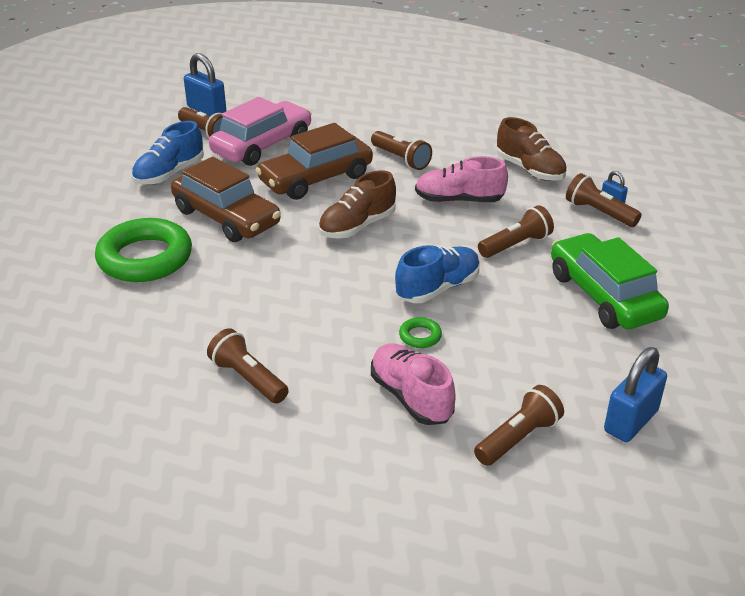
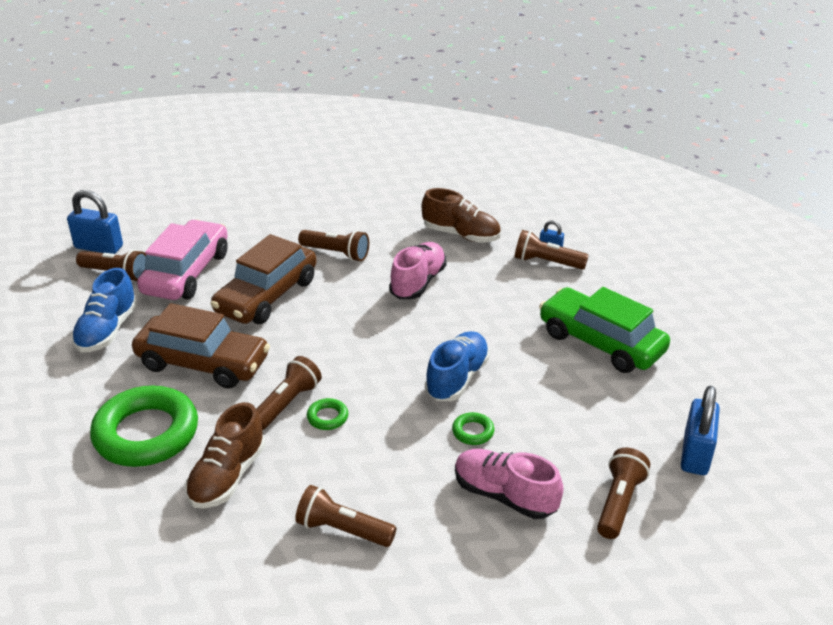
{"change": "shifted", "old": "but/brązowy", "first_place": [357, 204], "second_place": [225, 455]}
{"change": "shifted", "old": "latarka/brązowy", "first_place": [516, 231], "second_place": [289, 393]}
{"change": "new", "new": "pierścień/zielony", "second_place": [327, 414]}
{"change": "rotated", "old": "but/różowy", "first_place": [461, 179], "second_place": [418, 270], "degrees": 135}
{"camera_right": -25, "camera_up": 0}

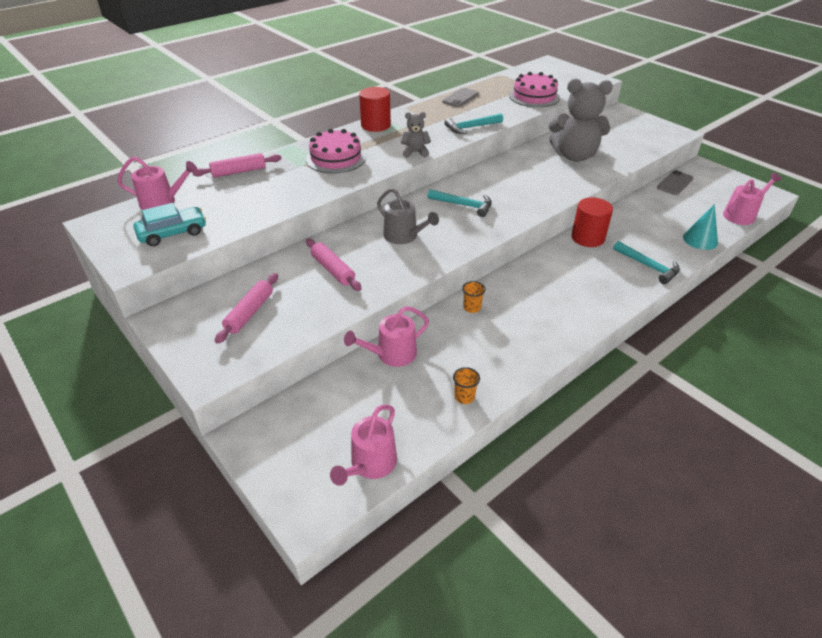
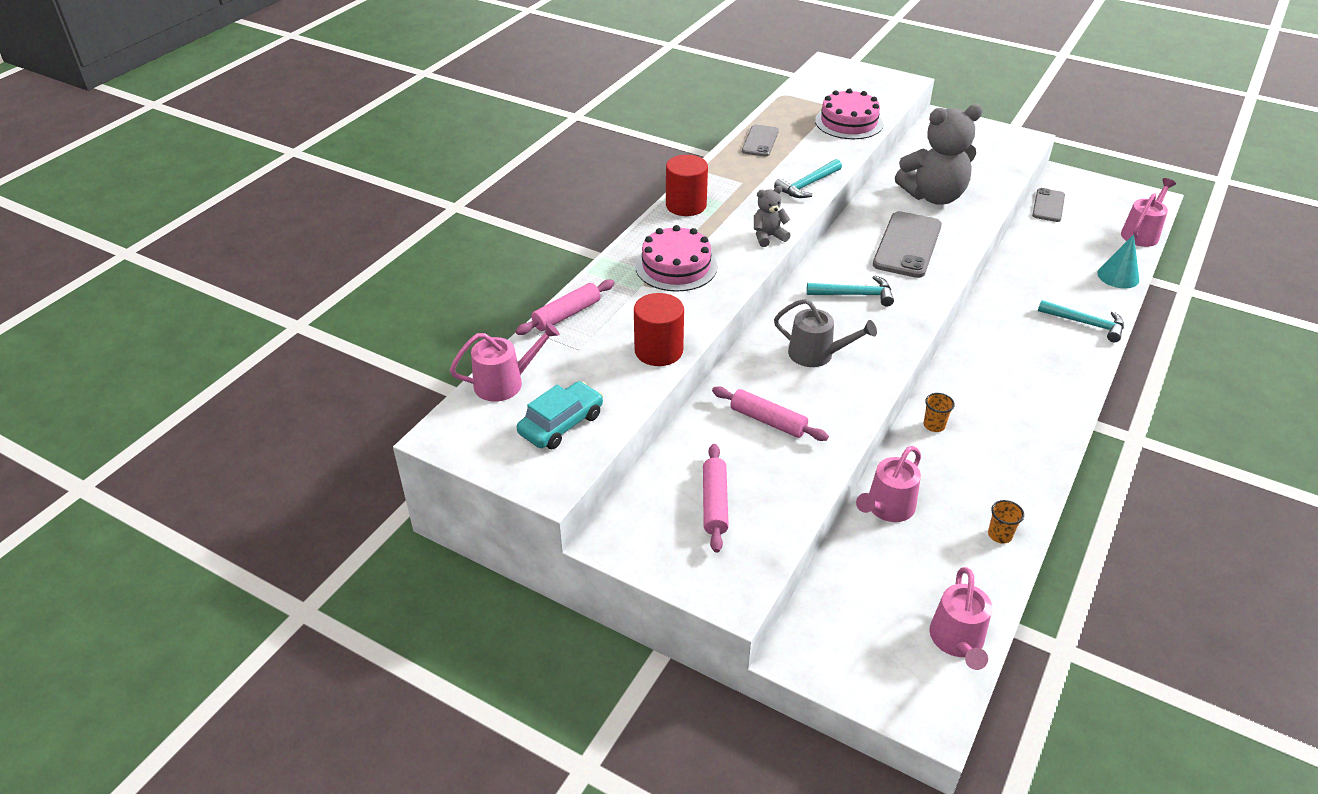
{"change": "shifted", "old": "walec/czerwony", "first_place": [592, 222], "second_place": [659, 329]}
{"change": "new", "new": "telefon/szary", "second_place": [907, 244]}
{"camera_right": -20, "camera_up": 0}

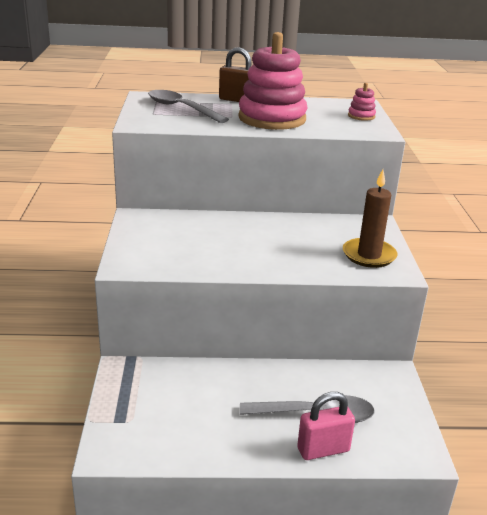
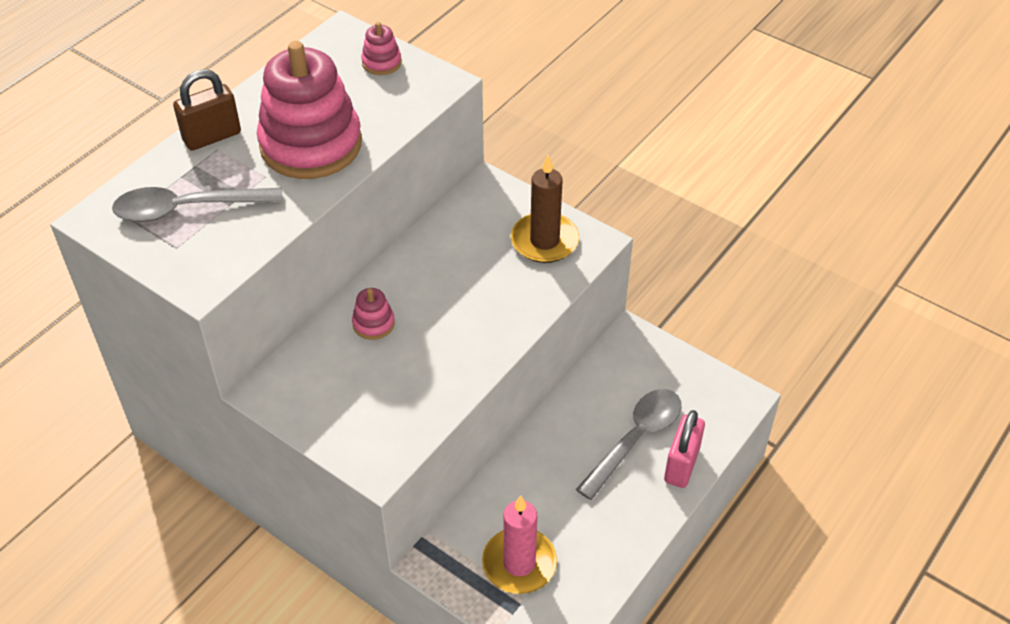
{"change": "new", "new": "zabawka nakładanka/różowy", "second_place": [373, 314]}
{"change": "new", "new": "świeca/różowy", "second_place": [519, 544]}
{"camera_right": -50, "camera_up": 20}

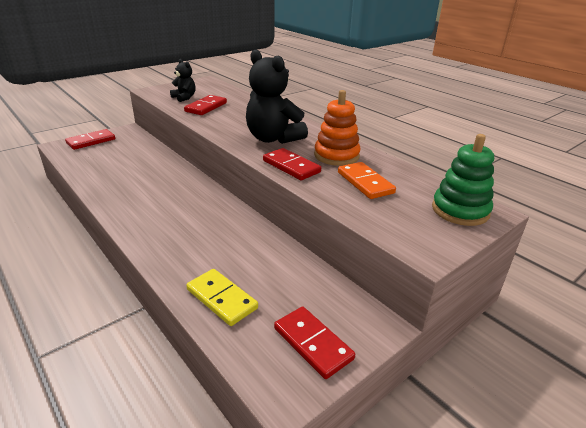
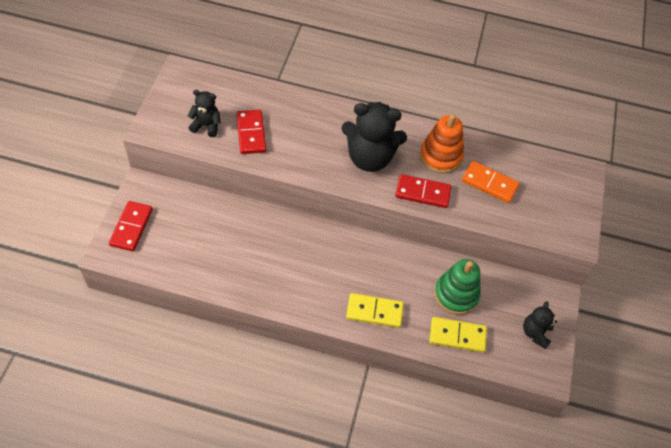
{"change": "new", "new": "kostka domina/żółty", "second_place": [375, 310]}
{"change": "shifted", "old": "zabawka nakładanka/zielony", "first_place": [463, 180], "second_place": [457, 287]}
{"change": "swapped", "old": "kostka domina/czerwony", "new": "miś/czarny", "first_place": [314, 343], "second_place": [540, 325]}
{"camera_right": -40, "camera_up": 25}

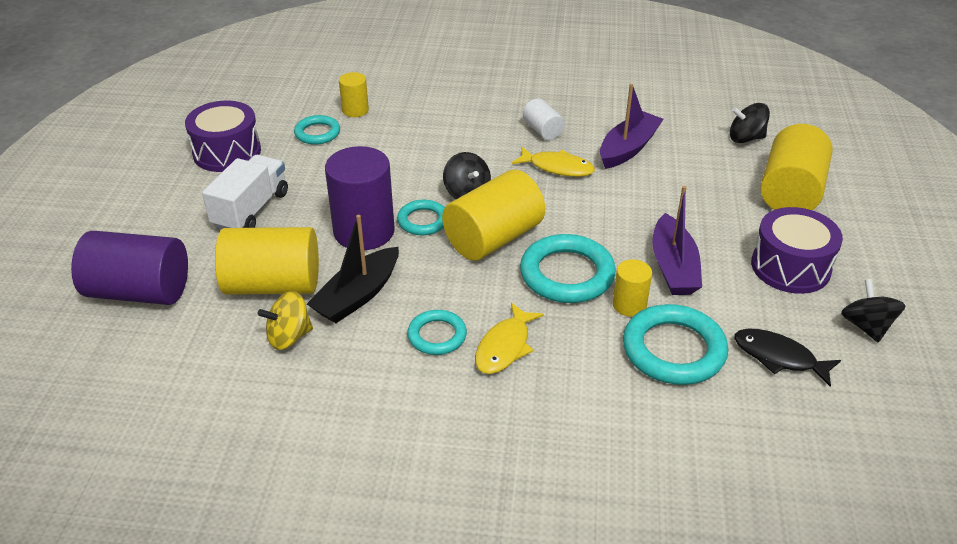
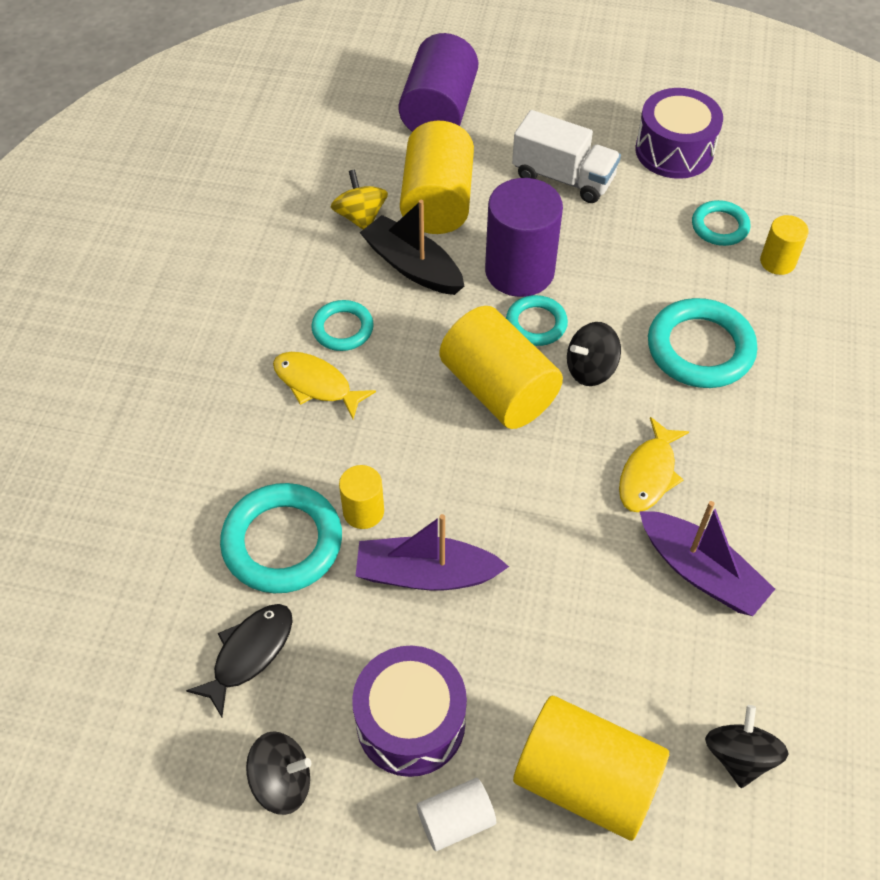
{"change": "shifted", "old": "walec/biały", "first_place": [544, 119], "second_place": [456, 814]}
{"change": "shifted", "old": "pierścień/turkusowy", "first_place": [568, 268], "second_place": [702, 343]}
{"camera_right": 95, "camera_up": 15}

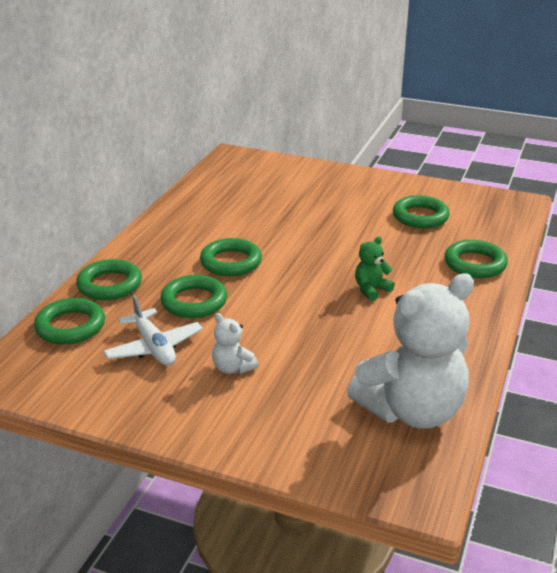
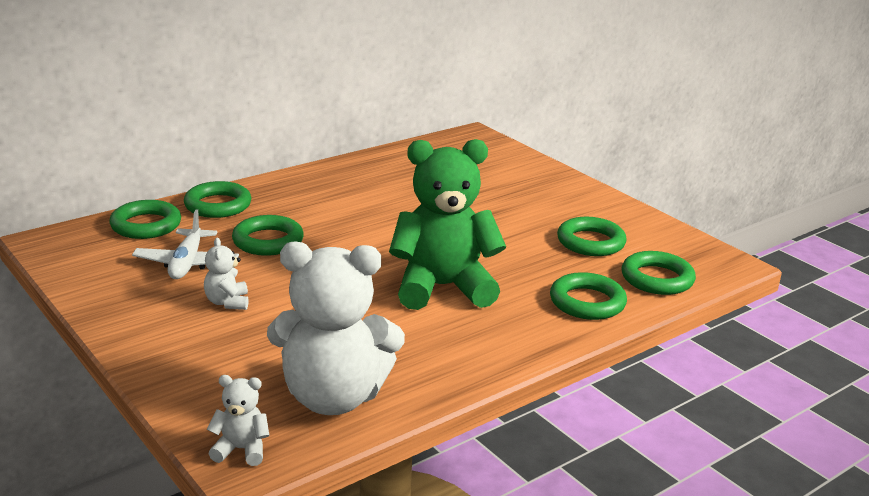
{"change": "new", "new": "miś/biały", "second_place": [238, 420]}
{"change": "scaled", "old": "miś/zielony", "first_place": [375, 268], "second_place": [447, 224], "factor": 2.37}
{"change": "shifted", "old": "pierścień/zielony", "first_place": [231, 257], "second_place": [658, 273]}
{"camera_right": 30, "camera_up": -5}

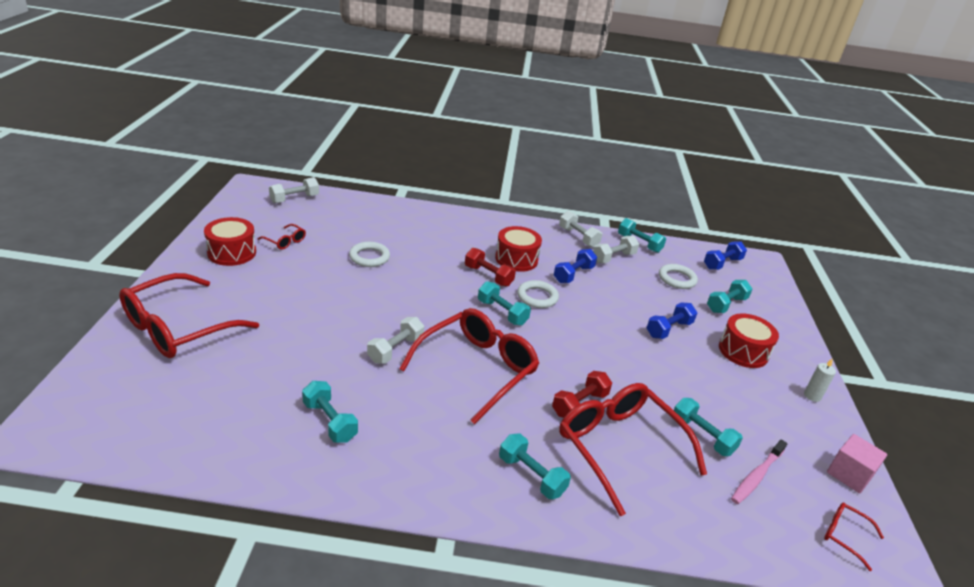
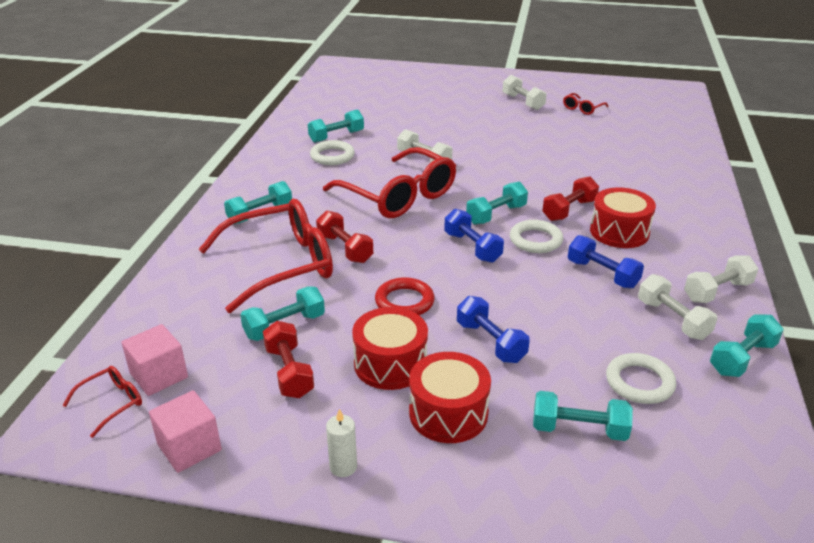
{"change": "new", "new": "sześcian/różowy", "second_place": [154, 360]}
{"change": "new", "new": "hantel/czerwony", "second_place": [288, 359]}
{"change": "shifted", "old": "pierścień/biały", "first_place": [369, 254], "second_place": [332, 152]}
{"change": "shifted", "old": "bęben/czerwony", "first_place": [230, 241], "second_place": [390, 348]}
{"change": "new", "new": "pierścień/czerwony", "second_place": [405, 296]}
{"change": "shifted", "old": "hantel/niebieski", "first_place": [725, 255], "second_place": [474, 236]}
{"change": "shifted", "old": "hantel/biały", "first_place": [294, 190], "second_place": [525, 92]}
{"change": "rotated", "old": "hantel/turkusowy", "first_place": [729, 296], "second_place": [583, 416], "degrees": -45}
{"change": "gone", "old": "okulary/czerwony", "first_place": [189, 315]}
{"change": "gone", "old": "szczoteczka do zębów/różowy", "first_place": [759, 471]}
{"camera_right": 100, "camera_up": 0}

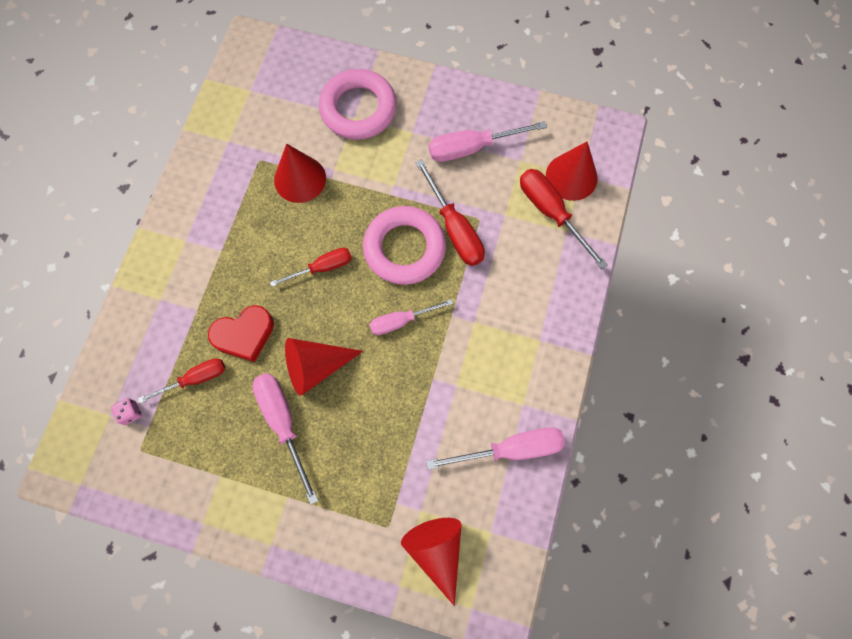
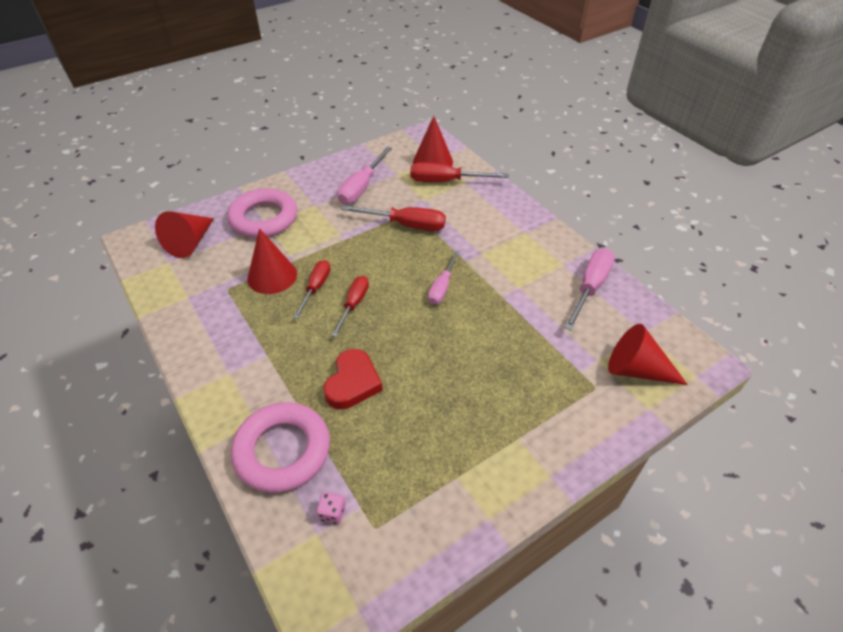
{"change": "shifted", "old": "stożek/czerwony", "first_place": [324, 367], "second_place": [184, 234]}
{"change": "shifted", "old": "pierścień/różowy", "first_place": [404, 245], "second_place": [280, 447]}
{"change": "shifted", "old": "śrubokręt/czerwony", "first_place": [181, 381], "second_place": [312, 289]}
{"change": "gone", "old": "śrubokręt/różowy", "first_place": [285, 439]}
{"camera_right": -50, "camera_up": -25}

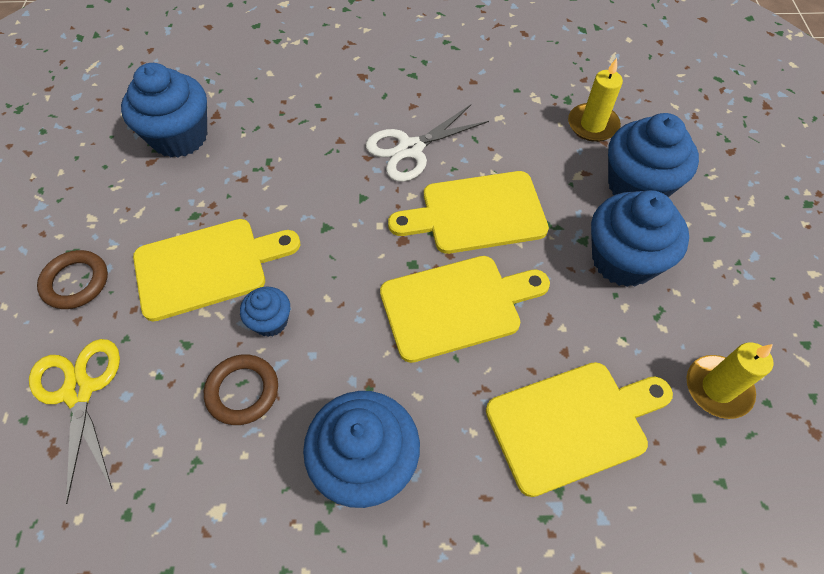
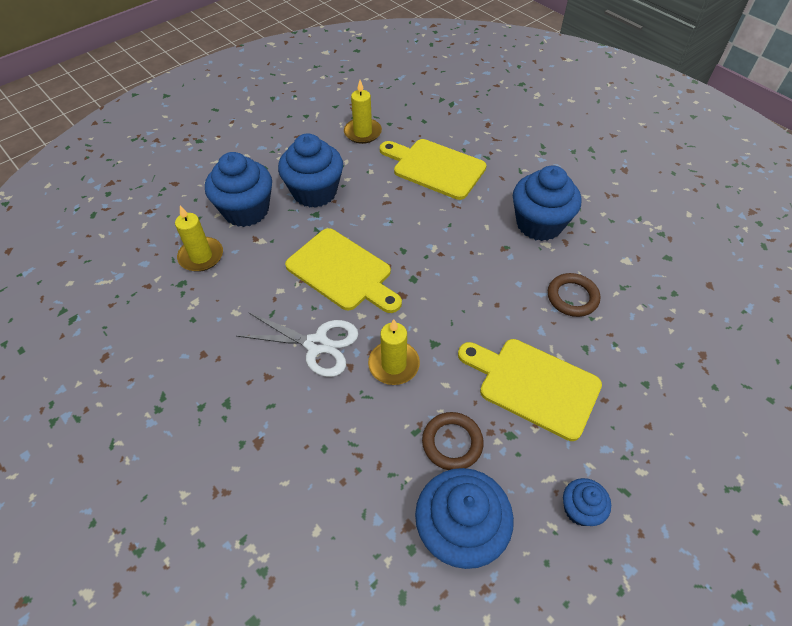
{"change": "new", "new": "świeca/żółty", "second_place": [394, 352]}
{"change": "shifted", "old": "pierścień/brązowy", "first_place": [72, 279], "second_place": [453, 441]}
{"change": "shifted", "old": "muffinka/niebieski", "first_place": [265, 312], "second_place": [587, 502]}
{"change": "gone", "old": "nożyczki/żółty", "first_place": [74, 421]}
{"change": "gone", "old": "deska do krojenia/żółty", "first_place": [465, 309]}
{"camera_right": -130, "camera_up": -5}

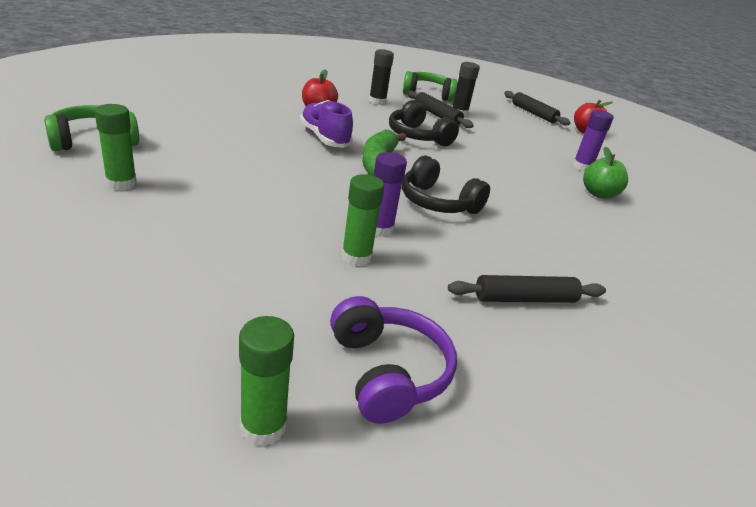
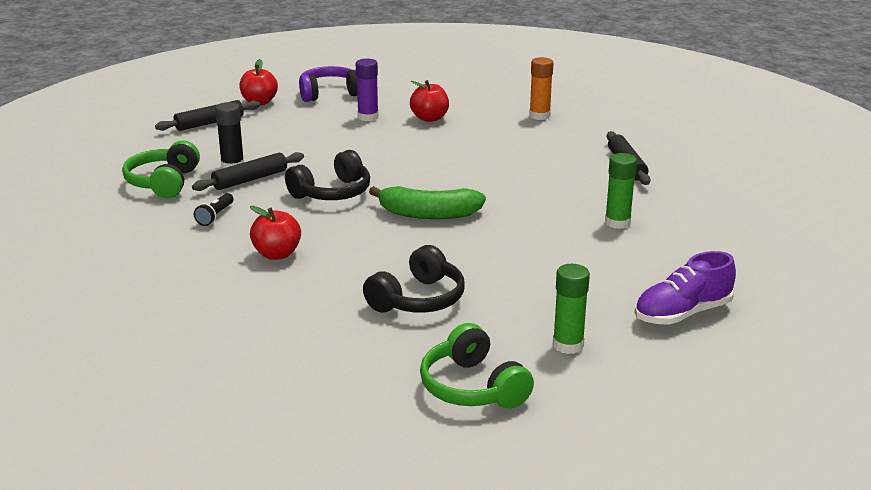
{"change": "swapped", "old": "klej w sztyfcie/czarny", "new": "latarka/czarny", "first_place": [381, 77], "second_place": [214, 209]}
{"change": "shifted", "old": "słuchawki/fioletowy", "first_place": [393, 360], "second_place": [328, 84]}
{"change": "shifted", "old": "słuchawki/czarny", "first_place": [446, 185], "second_place": [414, 279]}
{"change": "repainted", "old": "jabłko/zielony", "new": "jabłko/czerwony", "first_place": [605, 172], "second_place": [429, 101]}
{"change": "new", "new": "klej w sztyfcie/pomarańczowy", "second_place": [541, 88]}
{"change": "shifted", "old": "but/fioletowy", "first_place": [326, 124], "second_place": [685, 288]}
{"change": "gone", "old": "klej w sztyfcie/zielony", "first_place": [266, 381]}
{"change": "gone", "old": "klej w sztyfcie/fioletowy", "first_place": [390, 194]}
{"camera_right": -85, "camera_up": -5}

